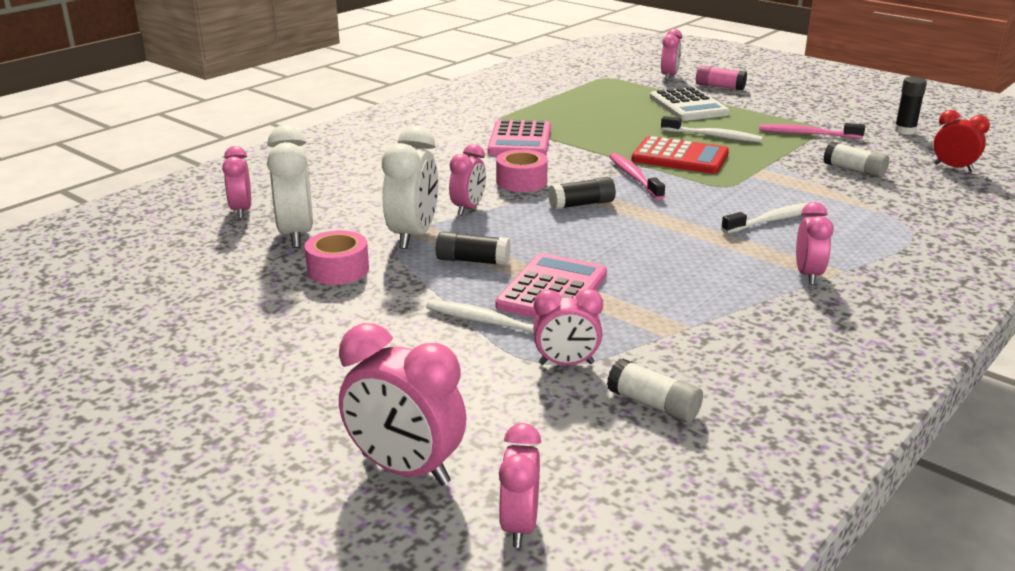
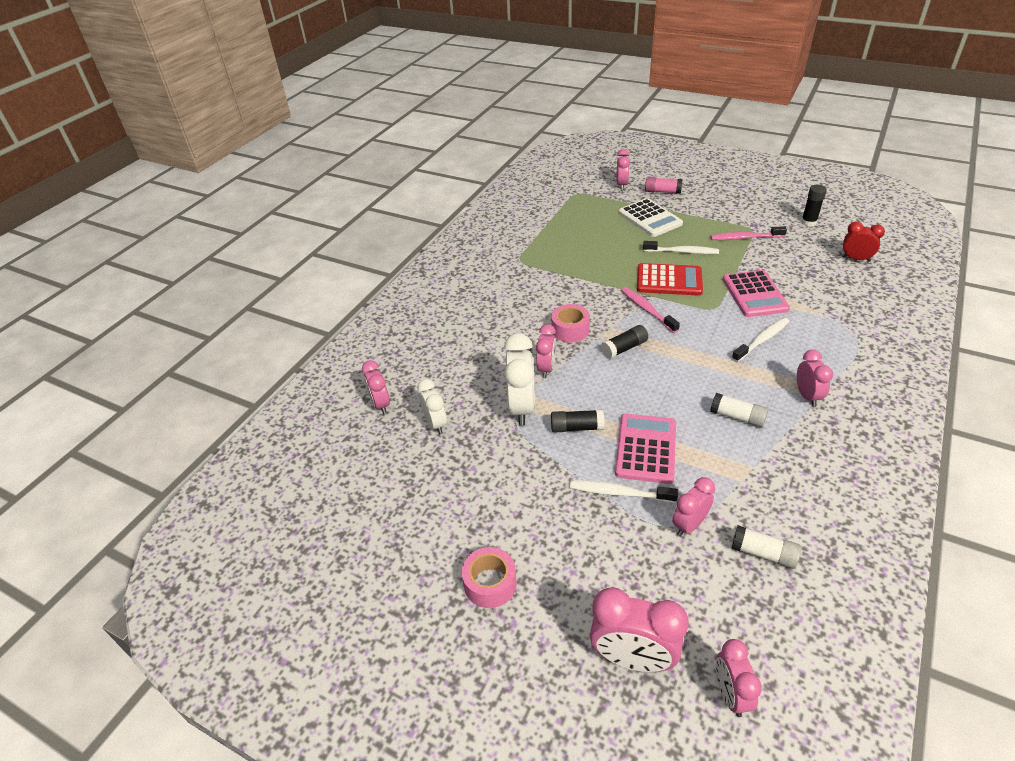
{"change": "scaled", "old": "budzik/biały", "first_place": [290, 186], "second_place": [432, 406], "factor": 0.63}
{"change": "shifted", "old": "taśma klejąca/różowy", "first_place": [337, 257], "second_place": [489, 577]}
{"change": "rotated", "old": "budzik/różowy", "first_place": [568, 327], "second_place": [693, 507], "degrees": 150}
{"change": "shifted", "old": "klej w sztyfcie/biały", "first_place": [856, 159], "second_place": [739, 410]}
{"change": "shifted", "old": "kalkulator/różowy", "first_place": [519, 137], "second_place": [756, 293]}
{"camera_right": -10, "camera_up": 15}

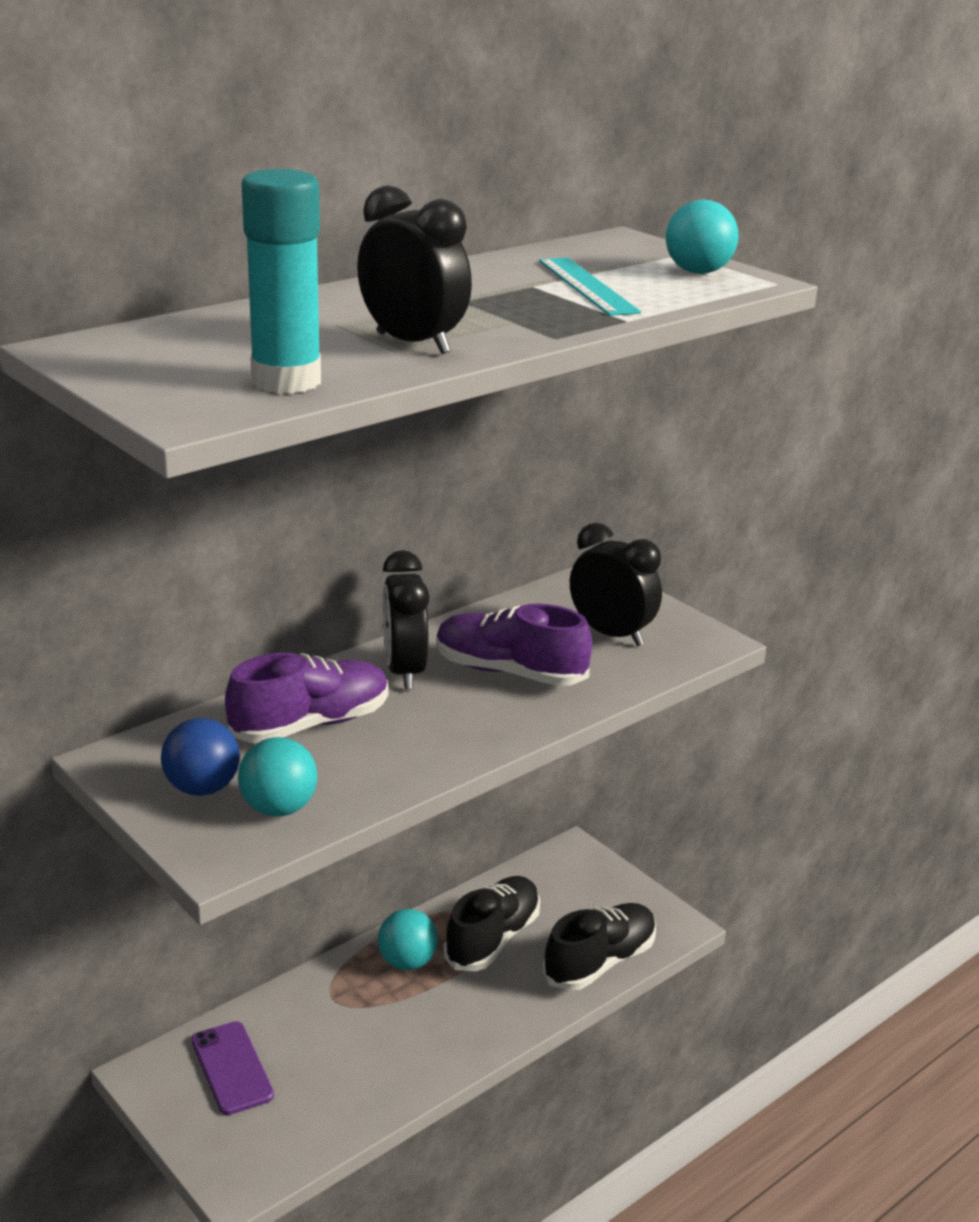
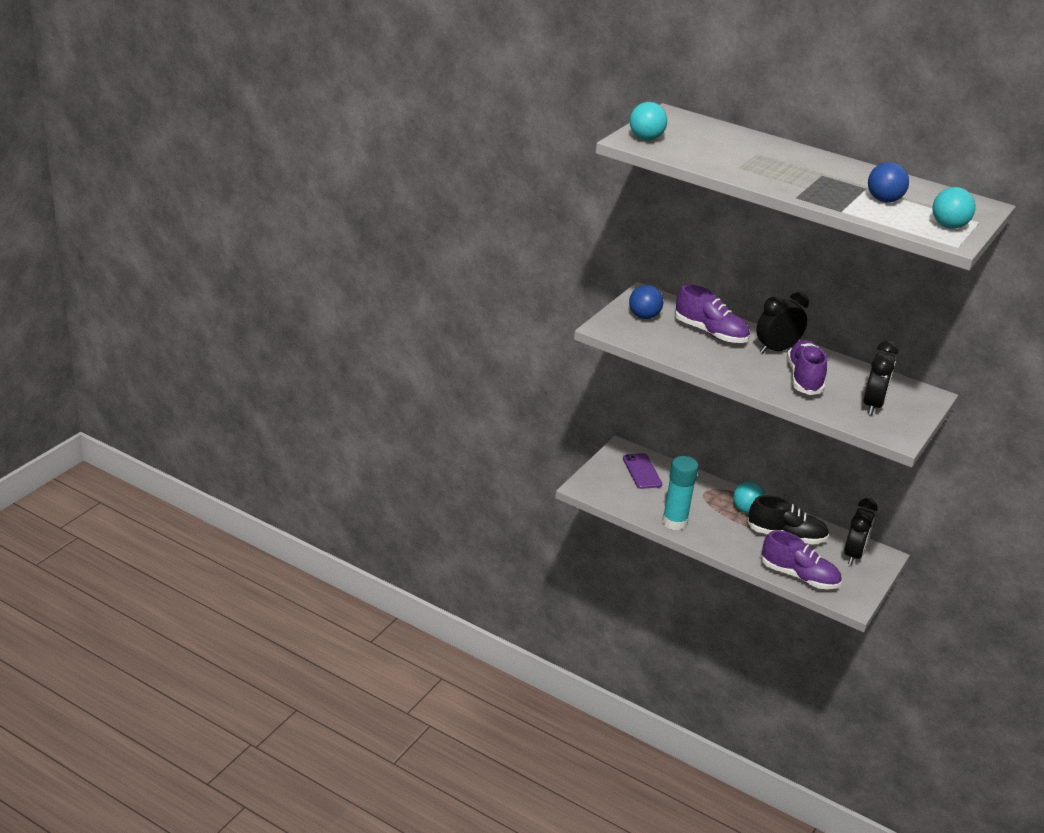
{"change": "rotated", "old": "telefon/fioletowy", "first_place": [232, 1068], "second_place": [642, 471], "degrees": -60}
{"change": "shifted", "old": "piłka/turkusowy", "first_place": [277, 776], "second_place": [648, 121]}
{"change": "shifted", "old": "klej w sztyfcie/turkusowy", "first_place": [281, 281], "second_place": [680, 493]}
{"change": "repainted", "old": "but/czarny", "new": "but/fioletowy", "first_place": [599, 947], "second_place": [801, 560]}
{"change": "shifted", "old": "budzik/czarny", "first_place": [414, 269], "second_place": [861, 531]}
{"change": "swapped", "old": "linijka/turkusowy", "new": "piłka/niebieski", "first_place": [590, 287], "second_place": [888, 182]}
{"camera_right": 70, "camera_up": 5}

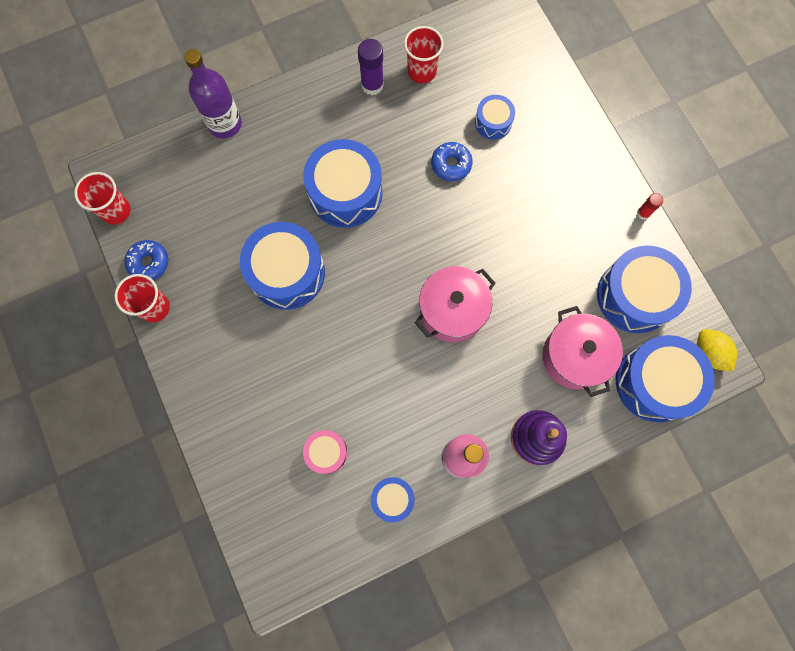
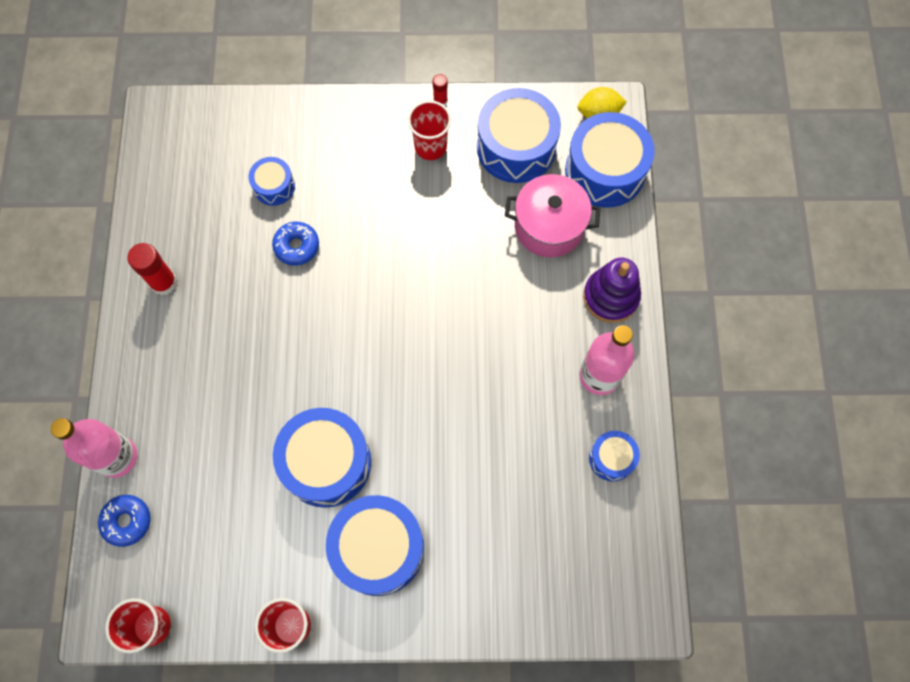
{"change": "repainted", "old": "butelka/fioletowy", "new": "butelka/różowy", "first_place": [213, 93], "second_place": [94, 448]}
{"change": "shifted", "old": "donut/niebieski", "first_place": [146, 260], "second_place": [124, 521]}
{"change": "repainted", "old": "klej w sztyfcie/fioletowy", "new": "klej w sztyfcie/czerwony", "first_place": [371, 67], "second_place": [152, 269]}
{"change": "shifted", "old": "bęben/niebieski", "first_place": [343, 183], "second_place": [375, 545]}
{"change": "shifted", "old": "szklanka/czerwony", "first_place": [424, 55], "second_place": [429, 130]}
{"change": "gone", "old": "bęben/różowy", "first_place": [325, 452]}
{"change": "gone", "old": "garnek/różowy", "first_place": [455, 304]}
{"camera_right": -65, "camera_up": -5}

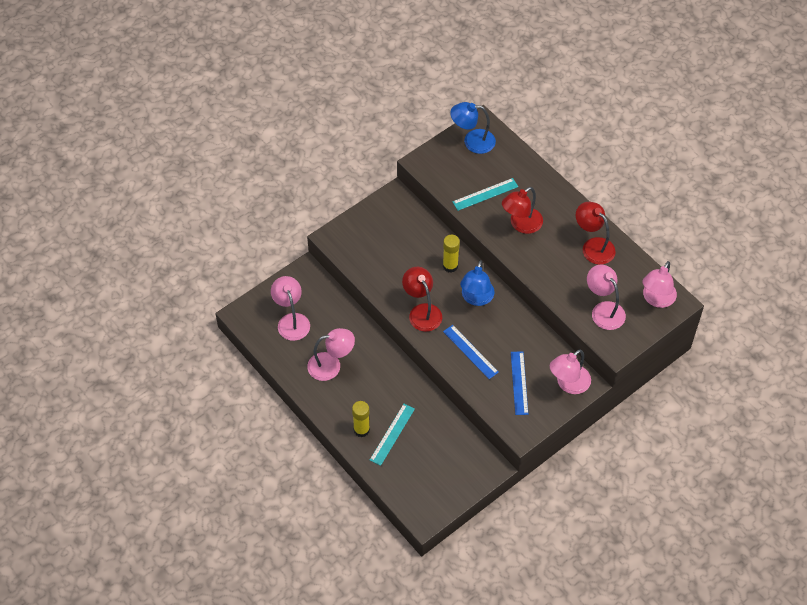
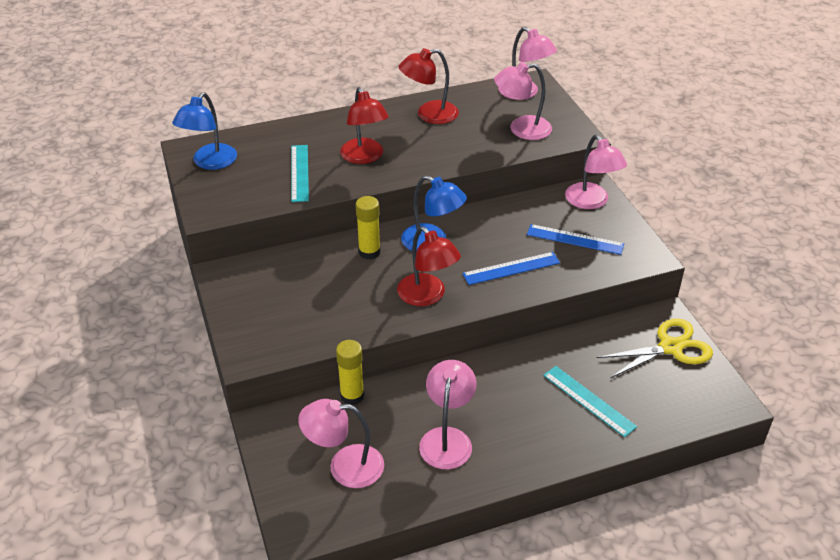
{"change": "shifted", "old": "klej w sztyfcie/żółty", "first_place": [361, 419], "second_place": [350, 372]}
{"change": "rotated", "old": "lampka/czerwony", "first_place": [422, 299], "second_place": [429, 266], "degrees": -120}
{"change": "new", "new": "nożyczki/żółty", "second_place": [655, 348]}
{"camera_right": -70, "camera_up": -15}

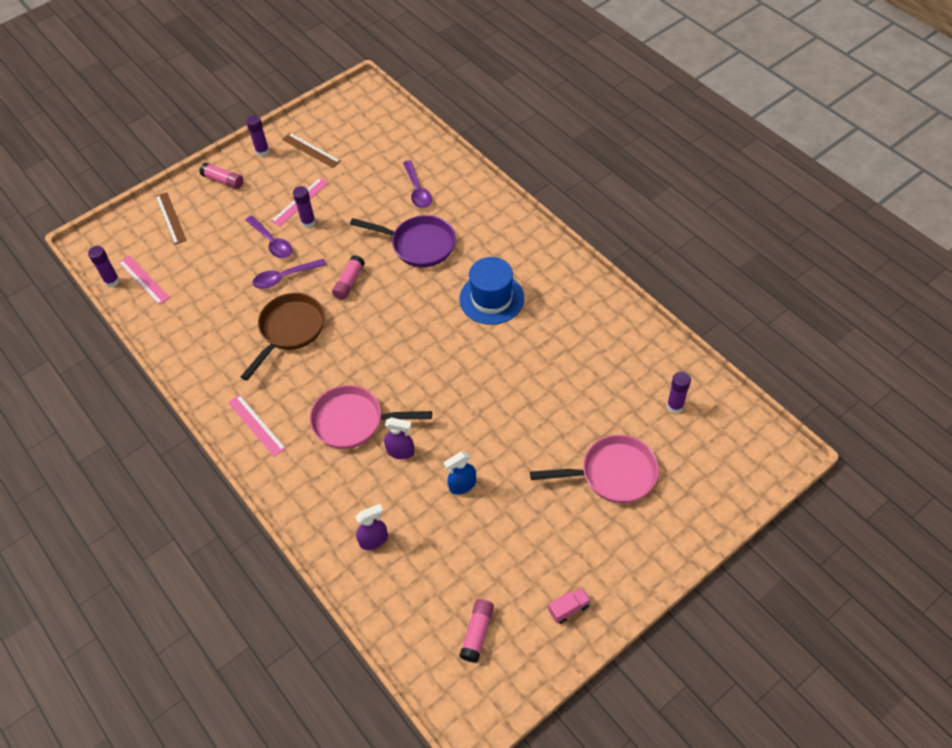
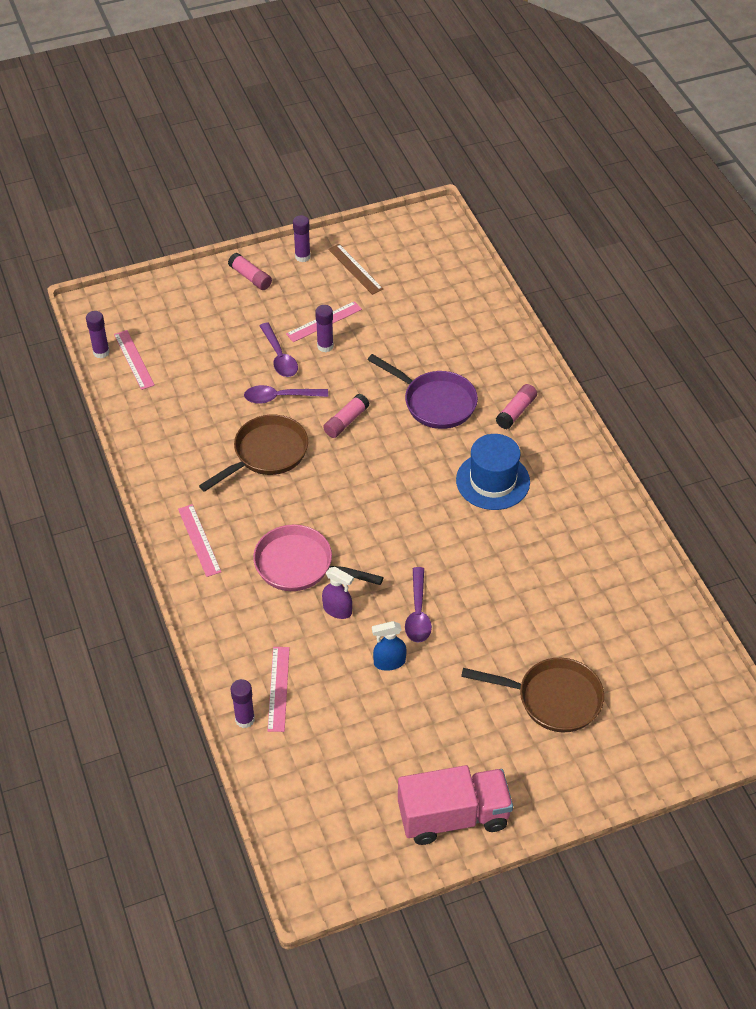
{"change": "shifted", "old": "klej w sztyfcie/fioletowy", "first_place": [679, 392], "second_place": [243, 703]}
{"change": "swapped", "old": "spryskiwacz/fioletowy", "new": "linijka/różowy", "first_place": [371, 527], "second_place": [279, 689]}
{"change": "scaled", "old": "ciężarówka/różowy", "first_place": [569, 605], "second_place": [455, 805], "factor": 2.46}
{"change": "shifted", "old": "łyżka/fioletowy", "first_place": [417, 184], "second_place": [418, 605]}
{"change": "repainted", "old": "patelnia/różowy", "new": "patelnia/brązowy", "first_place": [594, 469], "second_place": [532, 695]}
{"change": "shifted", "old": "klej w sztyfcie/różowy", "first_place": [476, 631], "second_place": [516, 406]}
{"change": "gone", "old": "linijka/brązowy", "first_place": [171, 218]}
{"camera_right": 15, "camera_up": -5}

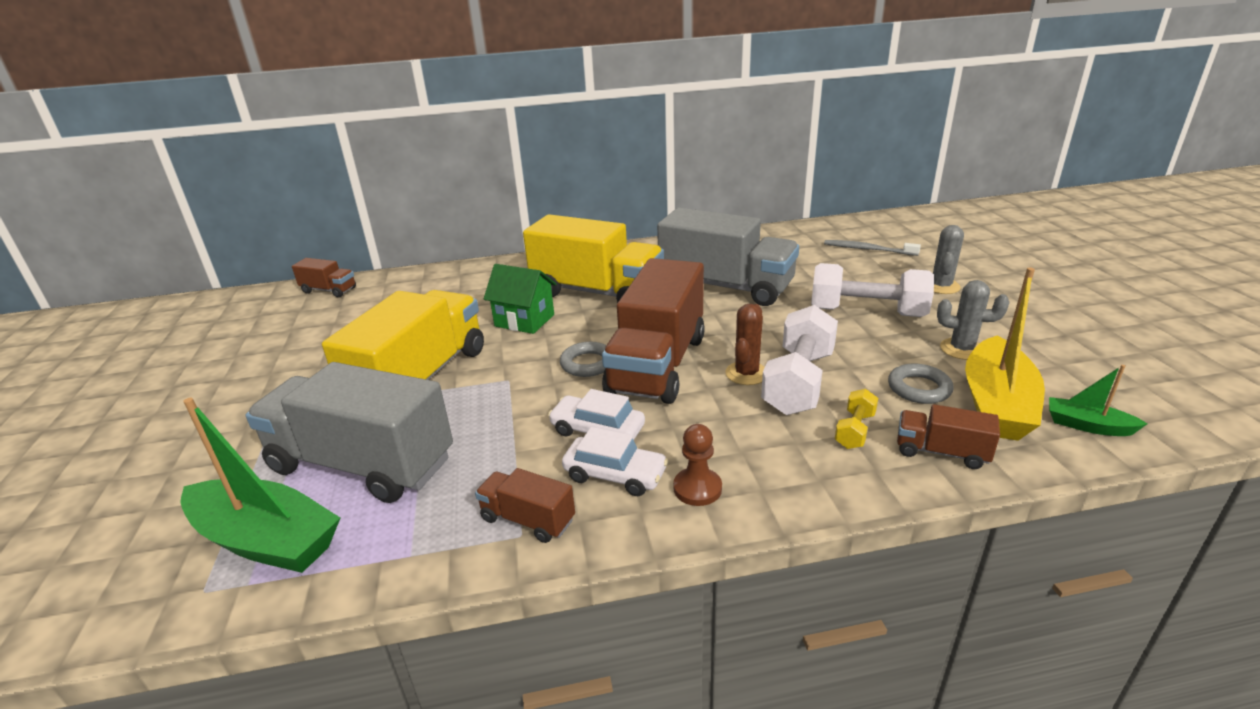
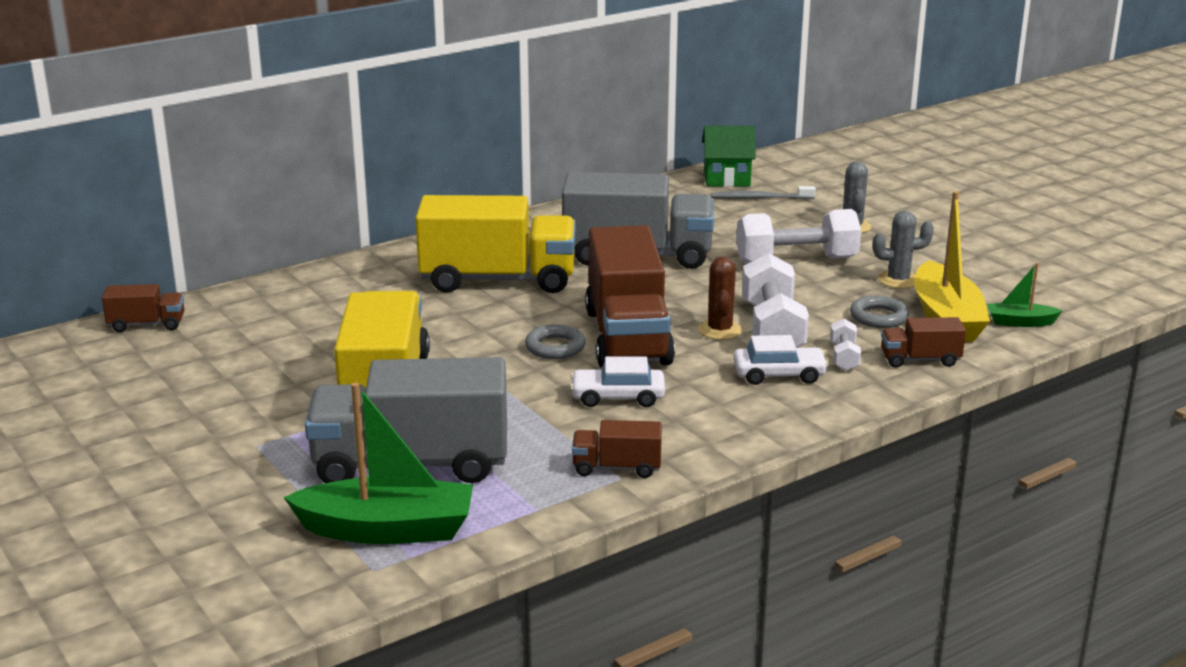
{"change": "shifted", "old": "domek/zielony", "first_place": [520, 299], "second_place": [729, 156]}
{"change": "shifted", "old": "samochód/biały", "first_place": [615, 461], "second_place": [781, 360]}
{"change": "repainted", "old": "hantel/żółty", "new": "hantel/biały", "first_place": [856, 419], "second_place": [845, 345]}
{"change": "gone", "old": "pionek/brązowy", "first_place": [697, 465]}
{"camera_right": -25, "camera_up": -5}

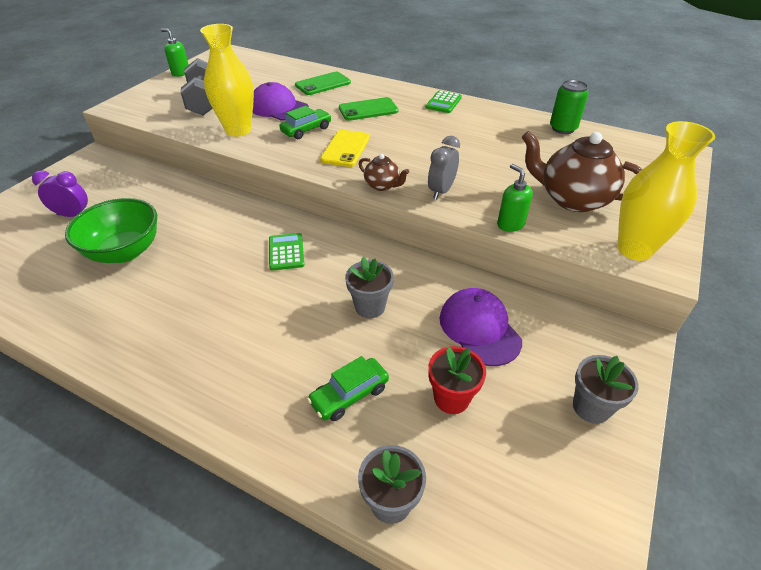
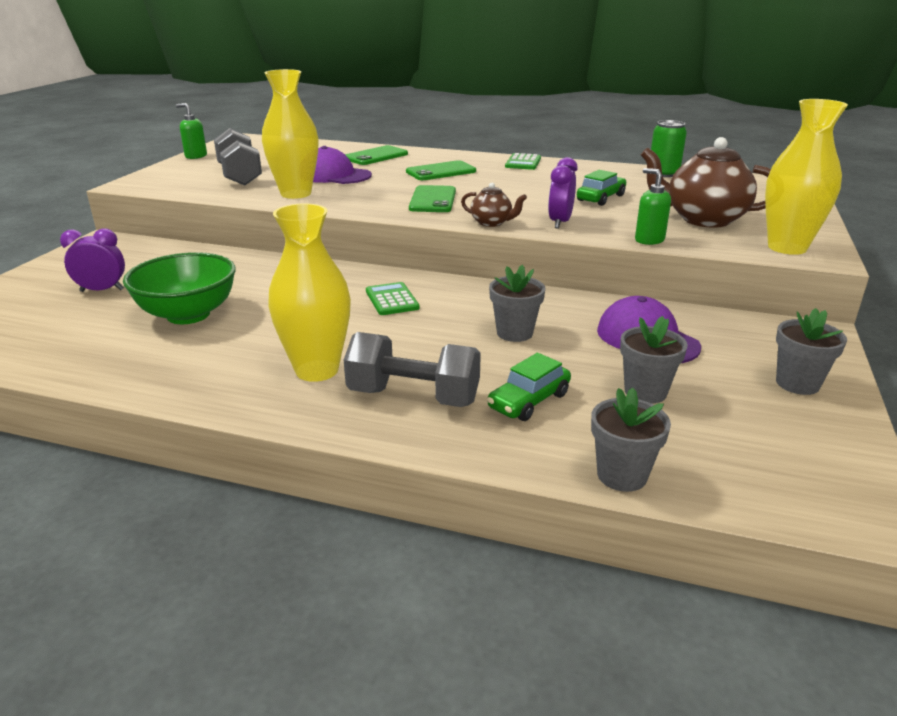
{"change": "new", "new": "wazon/żółty", "second_place": [309, 292]}
{"change": "new", "new": "hantel/szary", "second_place": [412, 369]}
{"change": "repainted", "old": "telefon/żółty", "new": "telefon/zielony", "first_place": [345, 148], "second_place": [432, 198]}
{"change": "repainted", "old": "budzik/szary", "new": "budzik/fioletowy", "first_place": [444, 168], "second_place": [563, 193]}
{"change": "shifted", "old": "samochód/zielony", "first_place": [305, 122], "second_place": [601, 188]}
{"change": "repainted", "old": "doniczka/czerwony", "new": "doniczka/szary", "first_place": [457, 380], "second_place": [654, 360]}
{"camera_right": -10, "camera_up": -15}

